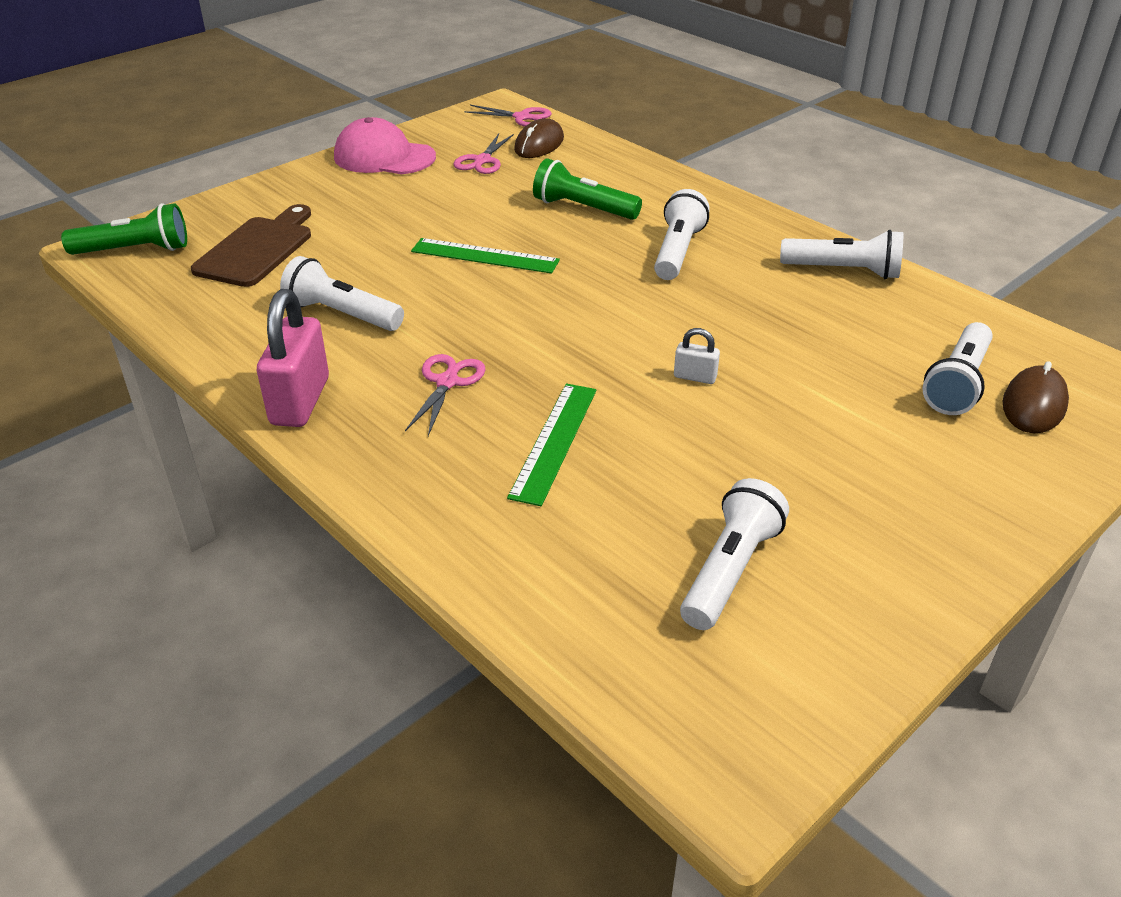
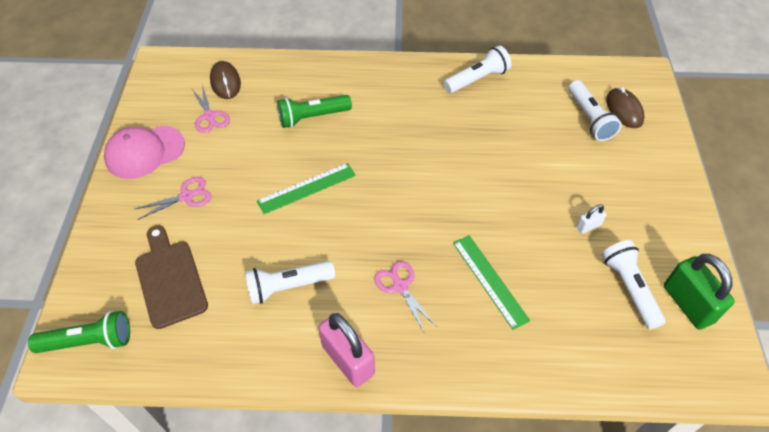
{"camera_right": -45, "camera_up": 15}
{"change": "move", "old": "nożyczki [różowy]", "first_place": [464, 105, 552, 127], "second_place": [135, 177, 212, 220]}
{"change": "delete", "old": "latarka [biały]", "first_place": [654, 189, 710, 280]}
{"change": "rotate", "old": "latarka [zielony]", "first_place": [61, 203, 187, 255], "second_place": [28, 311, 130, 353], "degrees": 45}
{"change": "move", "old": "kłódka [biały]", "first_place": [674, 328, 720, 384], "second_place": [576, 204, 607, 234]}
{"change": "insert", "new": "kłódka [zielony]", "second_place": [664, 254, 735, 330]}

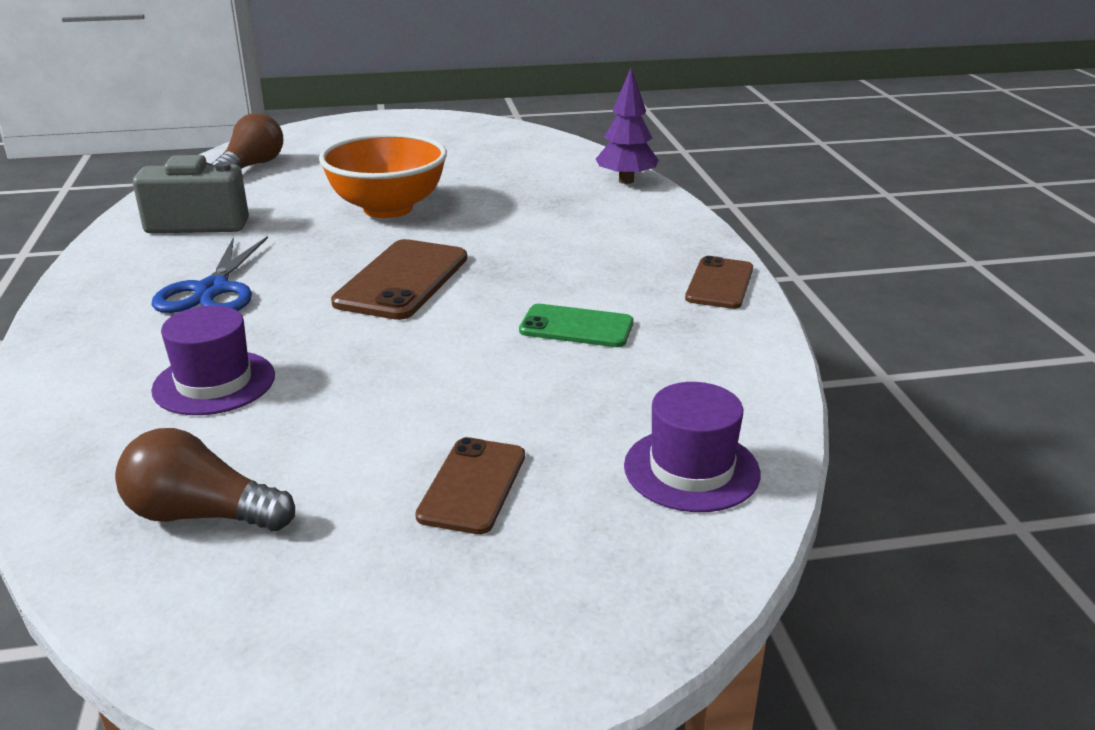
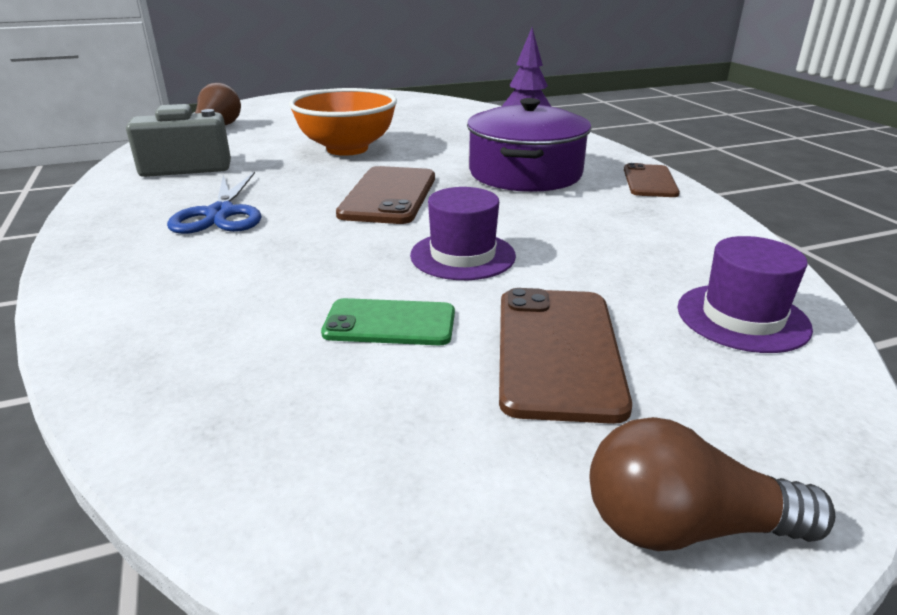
{"camera_right": -10, "camera_up": 0}
{"change": "move", "old": "telefon [zielony]", "first_place": [519, 304, 634, 347], "second_place": [321, 298, 455, 345]}
{"change": "move", "old": "kapelusz [fioletowy]", "first_place": [151, 306, 275, 415], "second_place": [410, 187, 516, 280]}
{"change": "move", "old": "żarówka [brązowy]", "first_place": [115, 428, 295, 531], "second_place": [590, 417, 836, 551]}
{"change": "resize", "old": "telefon [brązowy]", "first_place": [415, 437, 525, 534], "second_place": [499, 288, 632, 424], "factor": 1.55}
{"change": "insert", "new": "garnek [fioletowy]", "second_place": [467, 98, 591, 192]}

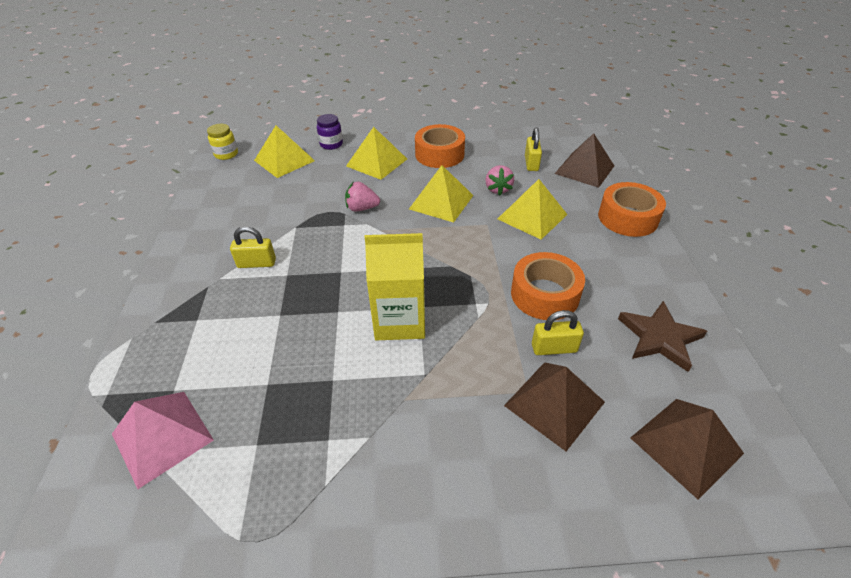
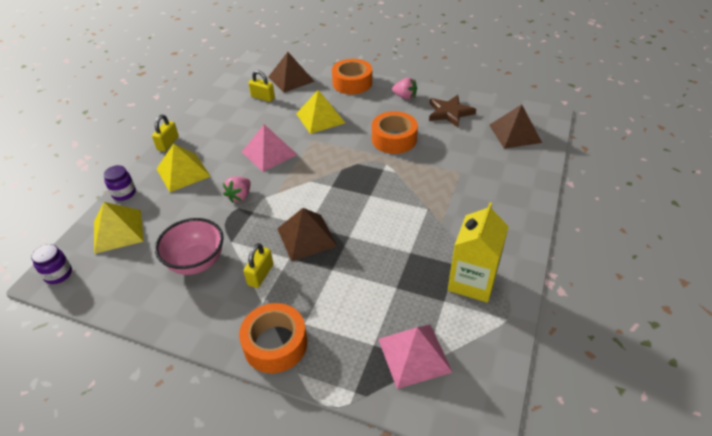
{"camera_right": -65, "camera_up": 0}
{"change": "recolor", "old": "słoik [żółty]", "new": "słoik [fioletowy]", "first_place": [207, 124, 238, 160], "second_place": [31, 244, 72, 284]}
{"change": "move", "old": "taśma klejąca [pomarańczowy]", "first_place": [415, 124, 465, 168], "second_place": [239, 303, 307, 373]}
{"change": "recolor", "old": "piramida [żółty]", "new": "piramida [różowy]", "first_place": [409, 165, 474, 223], "second_place": [242, 124, 298, 172]}
{"change": "move", "old": "truskawka [różowy]", "first_place": [485, 165, 514, 195], "second_place": [392, 78, 417, 100]}
{"change": "move", "old": "karton mleka [żółty]", "first_place": [365, 233, 425, 340], "second_place": [448, 202, 509, 303]}
{"change": "move", "old": "kłódka [żółty]", "first_place": [532, 310, 584, 355], "second_place": [152, 115, 179, 152]}
{"change": "move", "old": "piramida [brązowy]", "first_place": [504, 362, 605, 451], "second_place": [277, 208, 338, 261]}
{"change": "insert", "new": "miska [różowy]", "second_place": [155, 218, 224, 275]}

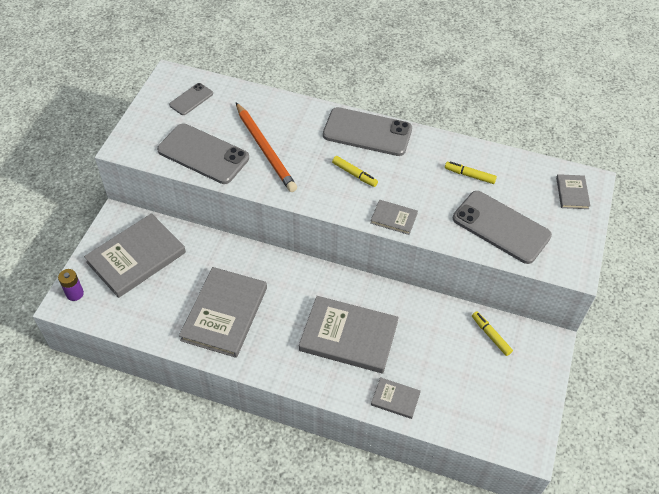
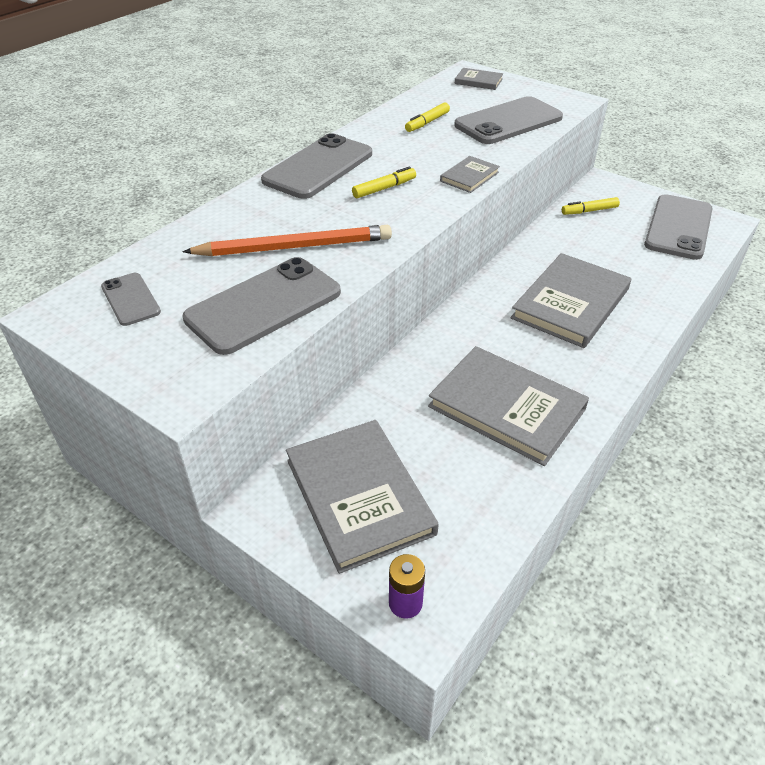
{"camera_right": -70, "camera_up": -10}
{"change": "delete", "old": "książka [szary]", "first_place": [371, 377, 421, 419]}
{"change": "insert", "new": "telefon [szary]", "second_place": [644, 194, 713, 260]}

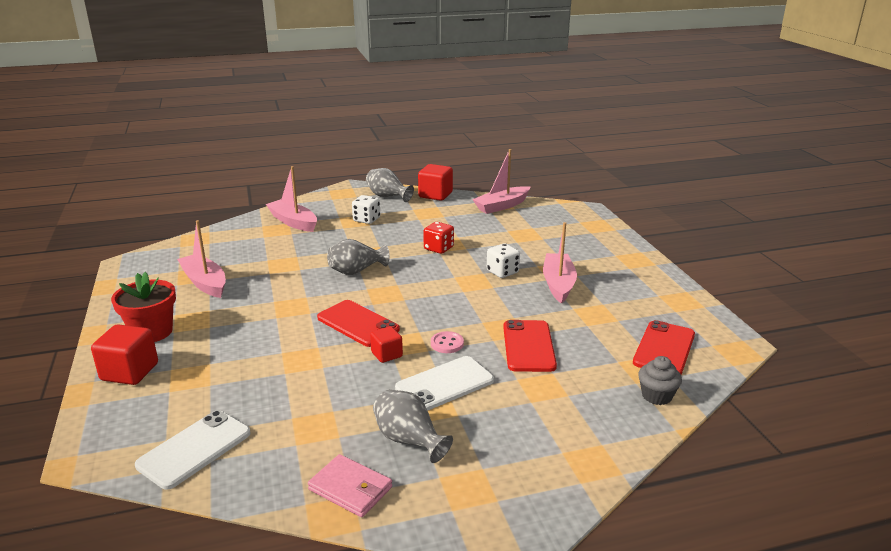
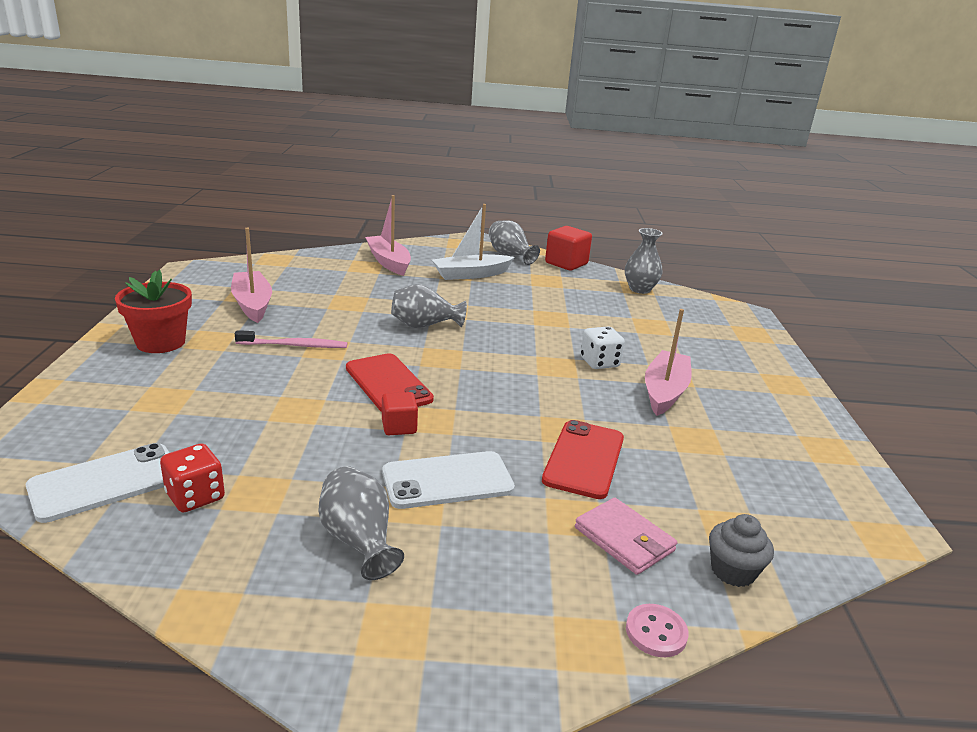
{"camera_right": 15, "camera_up": 0}
{"change": "replace", "old": "łódka [różowy]", "new": "wazon [szary]", "first_place": [472, 149, 530, 214], "second_place": [625, 228, 663, 294]}
{"change": "replace", "old": "kostka do gry [biały]", "new": "łódka [biały]", "first_place": [352, 195, 380, 224], "second_place": [432, 204, 515, 280]}
{"change": "move", "old": "kostka do gry [czerwony]", "first_place": [423, 222, 454, 254], "second_place": [160, 443, 225, 512]}
{"change": "delete", "old": "telefon [czerwony]", "first_place": [633, 320, 695, 374]}
{"change": "delete", "old": "sześcian [czerwony]", "first_place": [91, 324, 158, 385]}
{"change": "move", "old": "guzik [różowy]", "first_place": [431, 331, 464, 353], "second_place": [626, 604, 689, 657]}
{"change": "move", "old": "portfel [różowy]", "first_place": [308, 454, 392, 517], "second_place": [575, 498, 677, 575]}
{"change": "insert", "new": "szczoteczka do zębów [różowy]", "second_place": [235, 330, 347, 348]}

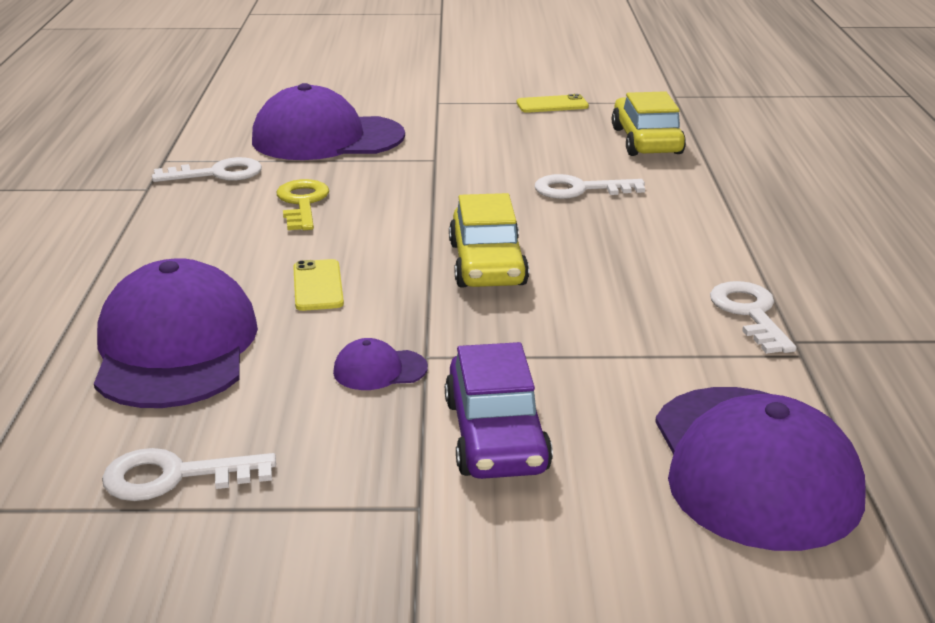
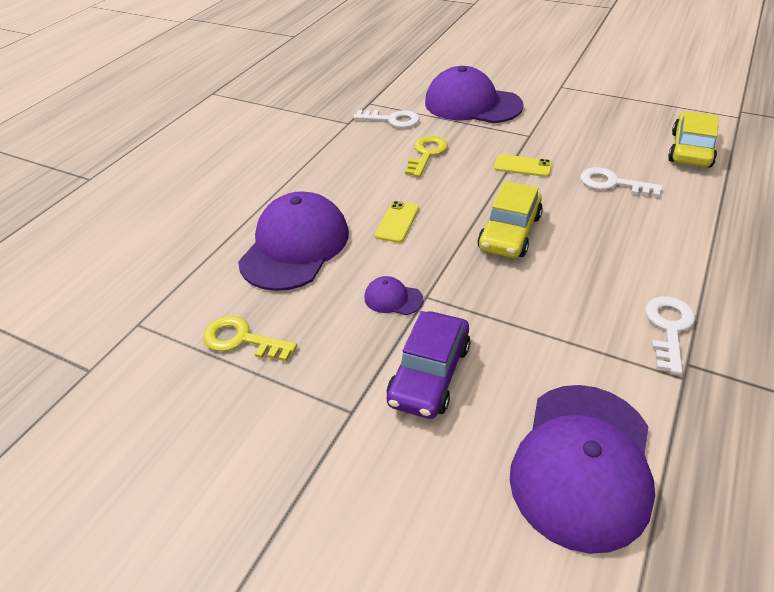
{"camera_right": 30, "camera_up": 15}
{"change": "move", "old": "telefon [żółty]", "first_place": [517, 94, 589, 113], "second_place": [494, 154, 552, 177]}
{"change": "recolor", "old": "klucz [biały]", "new": "klucz [żółty]", "first_place": [102, 448, 276, 501], "second_place": [203, 316, 297, 361]}

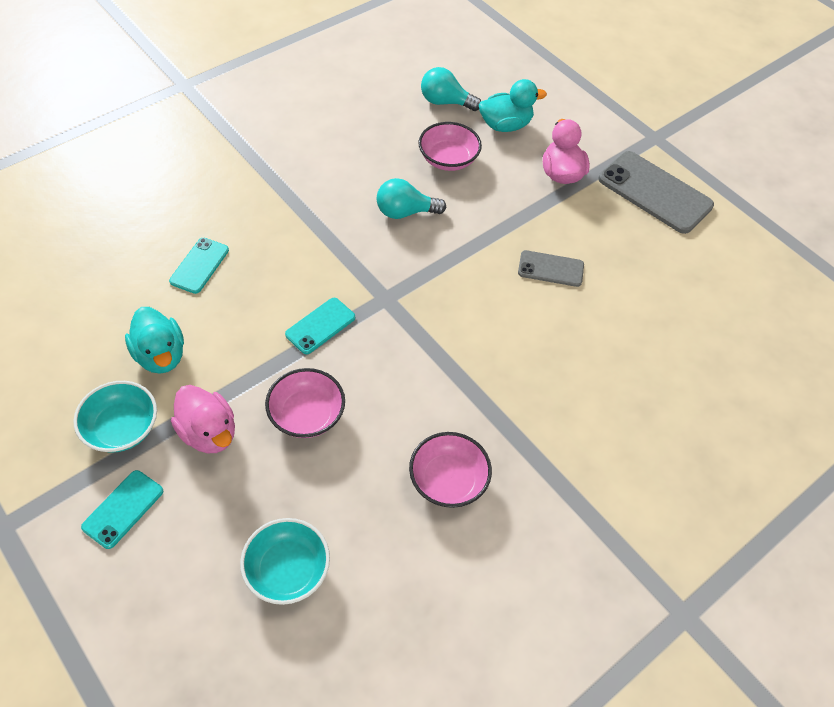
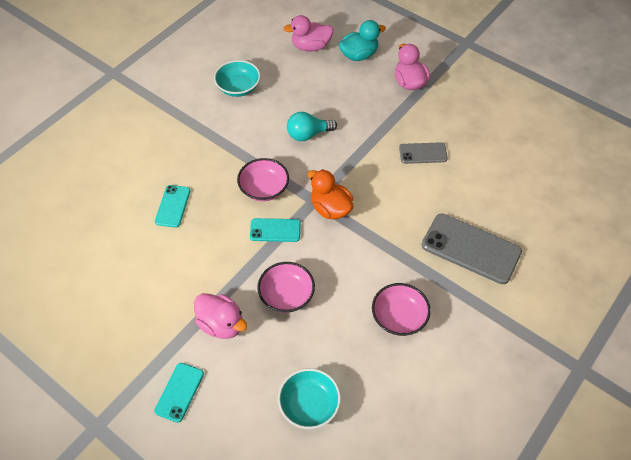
{"camera_right": -10, "camera_up": 0}
{"change": "replace", "old": "żarówka [turkusowy]", "new": "kaczka [różowy]", "first_place": [421, 67, 481, 111], "second_place": [283, 15, 334, 51]}
{"change": "move", "old": "miska [różowy]", "first_place": [418, 122, 482, 171], "second_place": [237, 158, 289, 201]}
{"change": "move", "old": "telefon [szary]", "first_place": [598, 151, 714, 234], "second_place": [422, 214, 522, 284]}
{"change": "rotate", "old": "telefon [turkusowy]", "first_place": [285, 298, 355, 354], "second_place": [250, 218, 301, 242], "degrees": 60}
{"change": "delete", "old": "kaczka [turkusowy]", "first_place": [125, 307, 184, 374]}
{"change": "move", "old": "miska [turkusowy]", "first_place": [74, 381, 157, 453], "second_place": [214, 60, 261, 97]}
{"change": "insert", "new": "kaczka [pomarańczowy]", "second_place": [307, 169, 353, 219]}

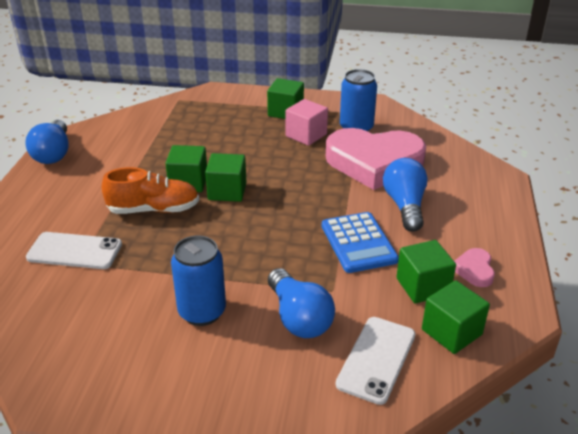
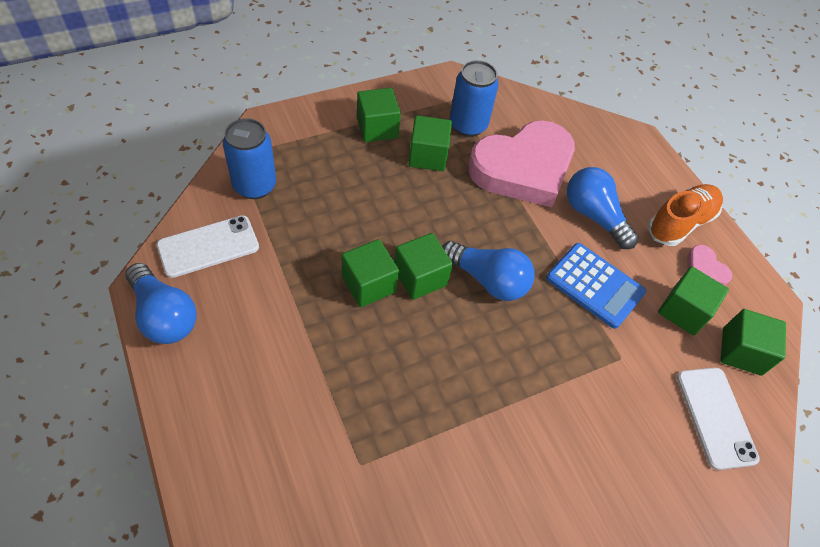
{"camera_right": -40, "camera_up": 20}
{"change": "recolor", "old": "sześcian [różowy]", "new": "sześcian [zielony]", "first_place": [285, 99, 328, 146], "second_place": [408, 115, 452, 171]}
{"change": "move", "old": "but [pomarańczowy]", "first_place": [102, 167, 199, 214], "second_place": [648, 184, 723, 246]}
{"change": "move", "old": "telefon [biały]", "first_place": [26, 232, 122, 269], "second_place": [157, 215, 259, 278]}
{"change": "move", "old": "puszka [niebieski]", "first_place": [171, 236, 226, 326], "second_place": [223, 118, 276, 199]}
{"change": "move", "old": "żarówka [niebieski]", "first_place": [268, 268, 335, 338], "second_place": [442, 241, 535, 301]}

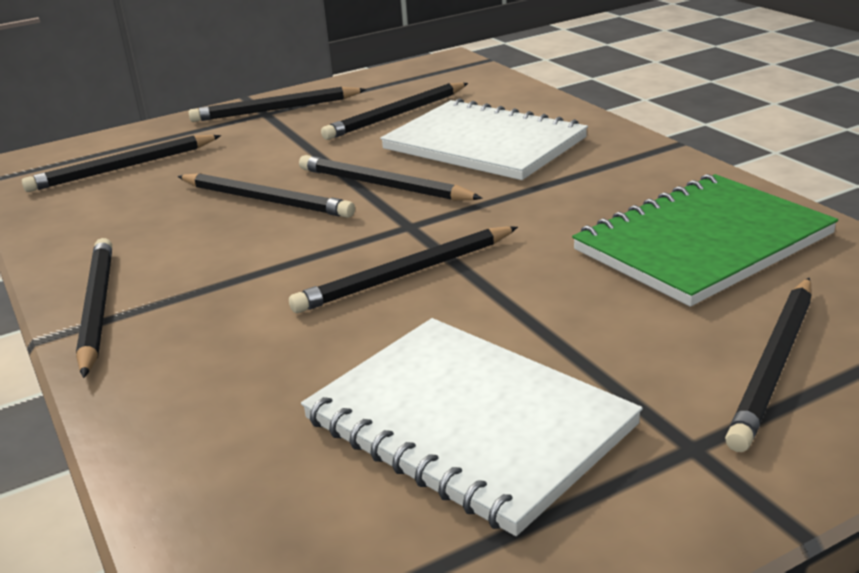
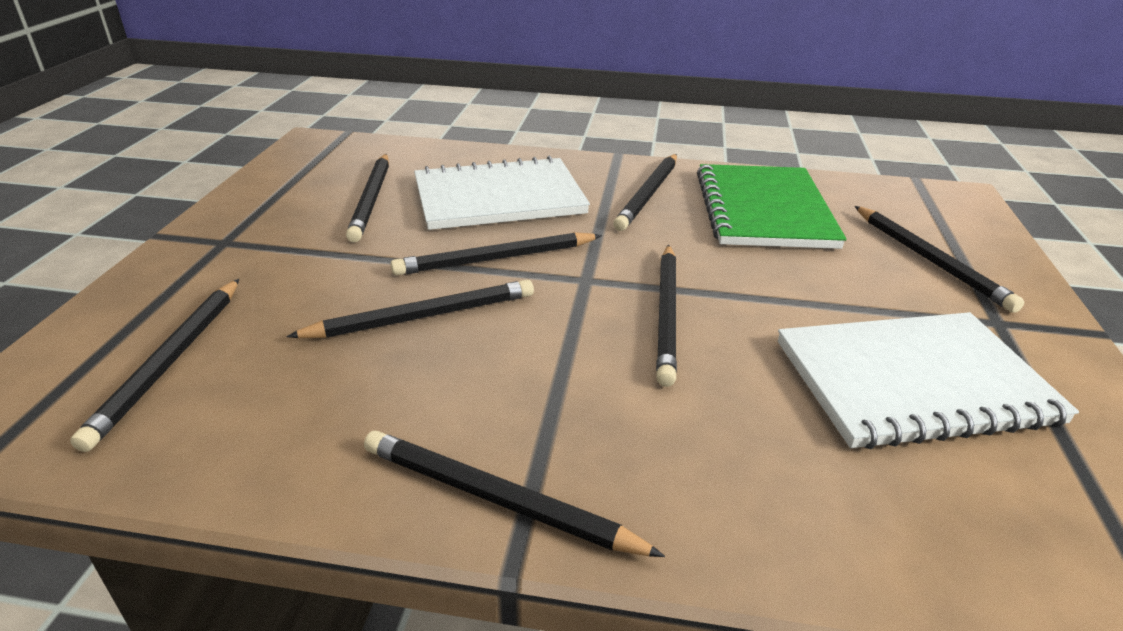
{"camera_right": -55, "camera_up": 5}
{"change": "move", "old": "ołówek [czarny]", "first_place": [188, 87, 367, 122], "second_place": [613, 154, 677, 231]}

